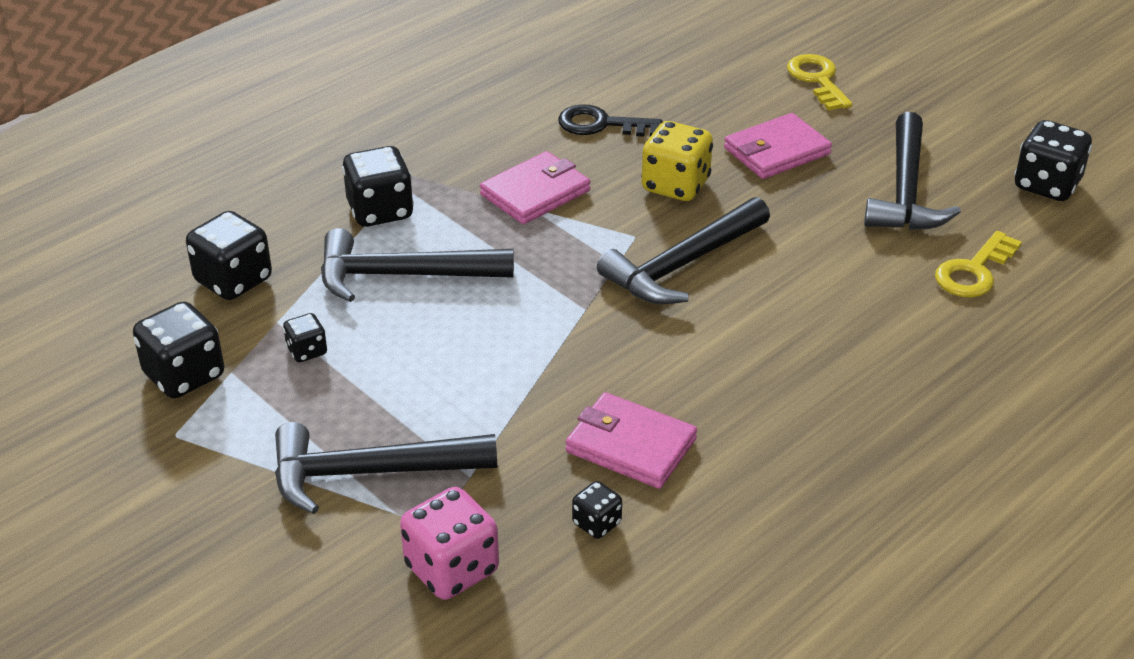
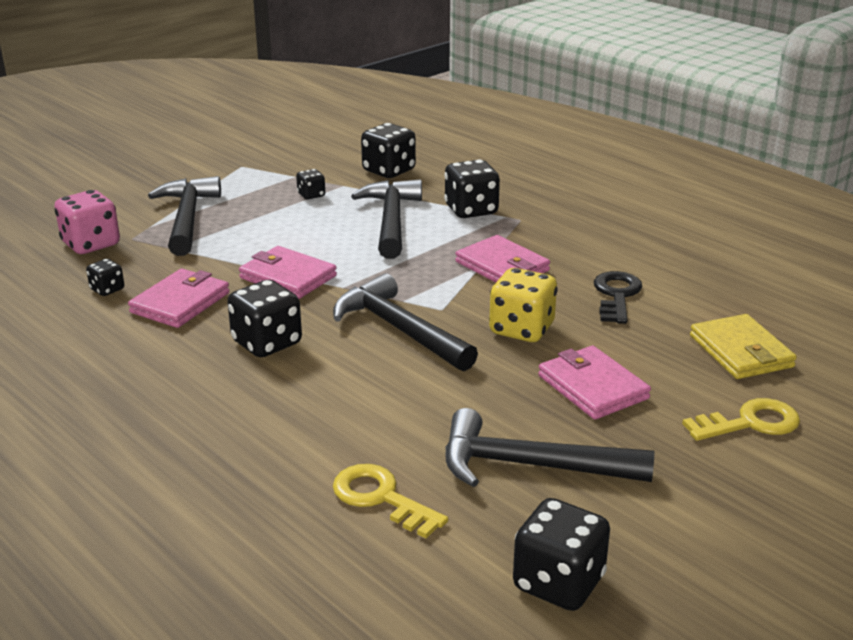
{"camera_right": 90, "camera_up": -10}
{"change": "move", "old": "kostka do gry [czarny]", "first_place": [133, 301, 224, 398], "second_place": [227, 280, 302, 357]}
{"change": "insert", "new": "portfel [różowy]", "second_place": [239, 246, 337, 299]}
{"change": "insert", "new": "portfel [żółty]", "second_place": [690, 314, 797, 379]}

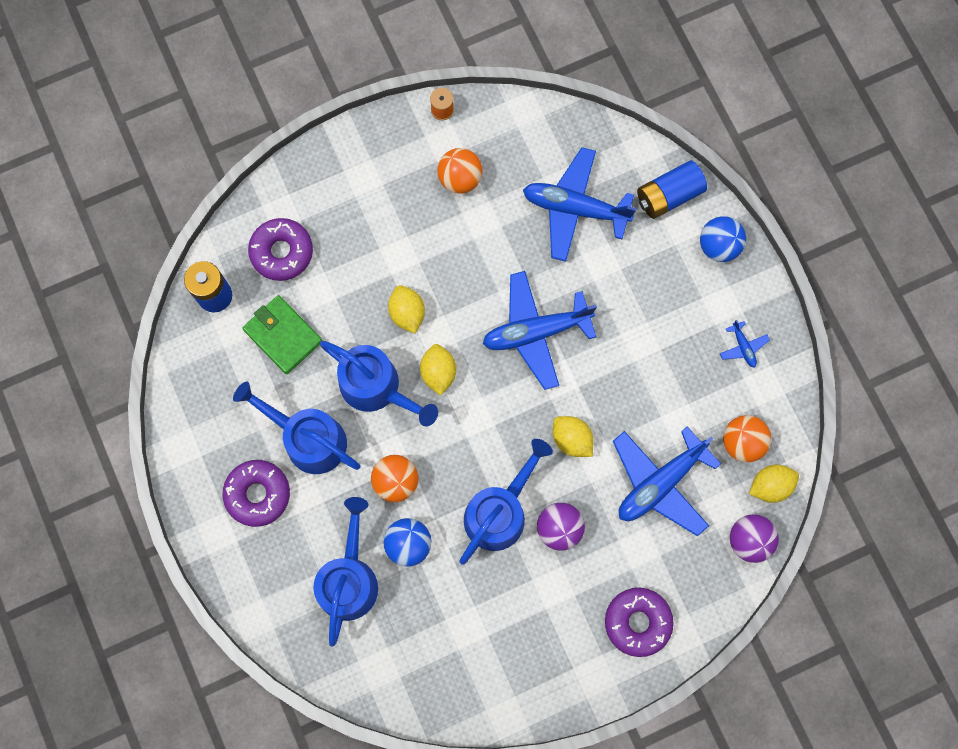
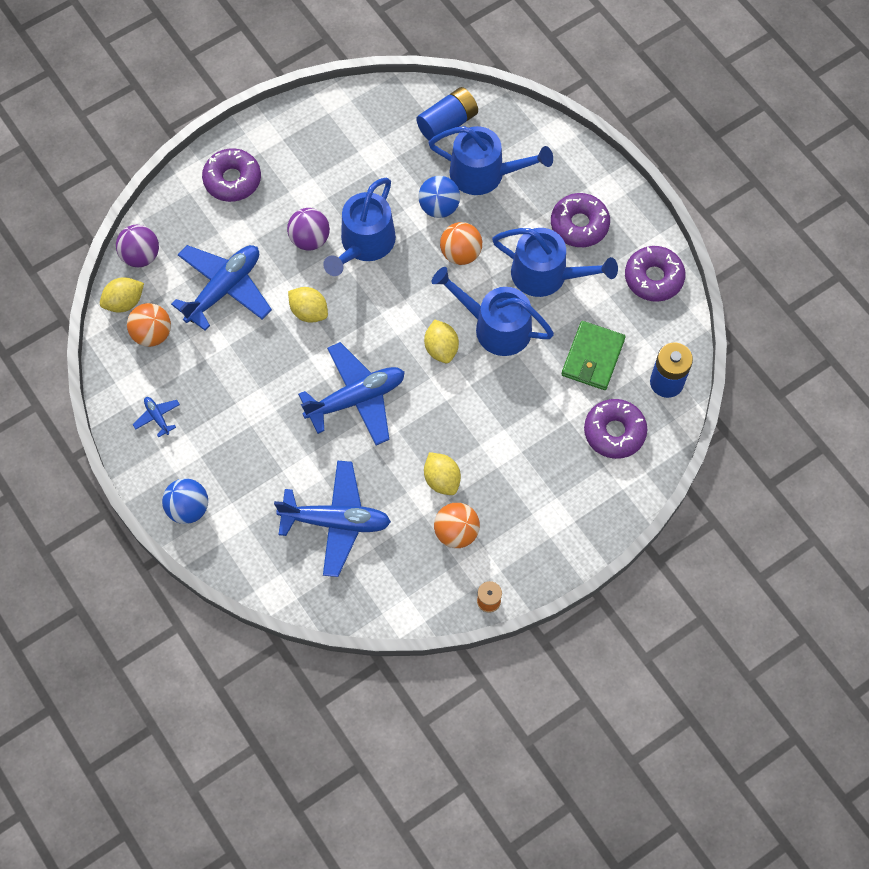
{"camera_right": 170, "camera_up": -10}
{"change": "move", "old": "bateria [niebieski]", "first_place": [637, 160, 707, 219], "second_place": [416, 87, 478, 142]}
{"change": "move", "old": "cytryna [żółty]", "first_place": [388, 285, 425, 333], "second_place": [424, 452, 461, 495]}
{"change": "rotate", "old": "portfel [zielony]", "first_place": [242, 295, 322, 374], "second_place": [561, 321, 626, 390], "degrees": 75}
{"change": "rotate", "old": "konewka [niebieski]", "first_place": [313, 497, 378, 647], "second_place": [428, 126, 553, 195], "degrees": -75}
{"change": "insert", "new": "donut [fioletowy]", "second_place": [625, 246, 685, 302]}

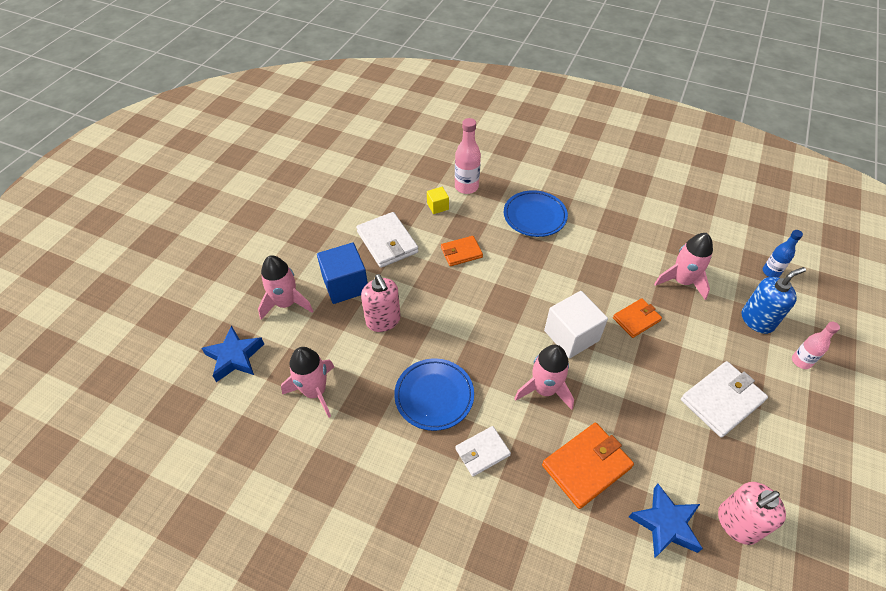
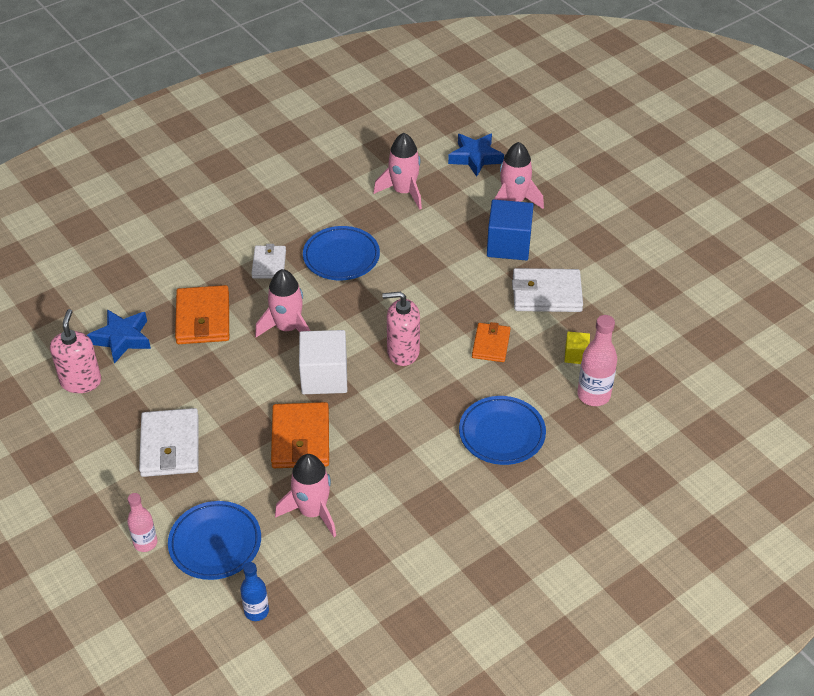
{"camera_right": 120, "camera_up": -5}
{"change": "replace", "old": "dozownik mydła [niebieski]", "new": "talerz [niebieski]", "first_place": [742, 267, 806, 334], "second_place": [168, 501, 261, 580]}
{"change": "move", "old": "dozownik mydła [różowy]", "first_place": [361, 274, 401, 332], "second_place": [382, 292, 420, 366]}
{"change": "resize", "old": "portfel [pomarańczowy]", "first_place": [613, 298, 662, 338], "second_place": [271, 402, 329, 468], "factor": 1.6}

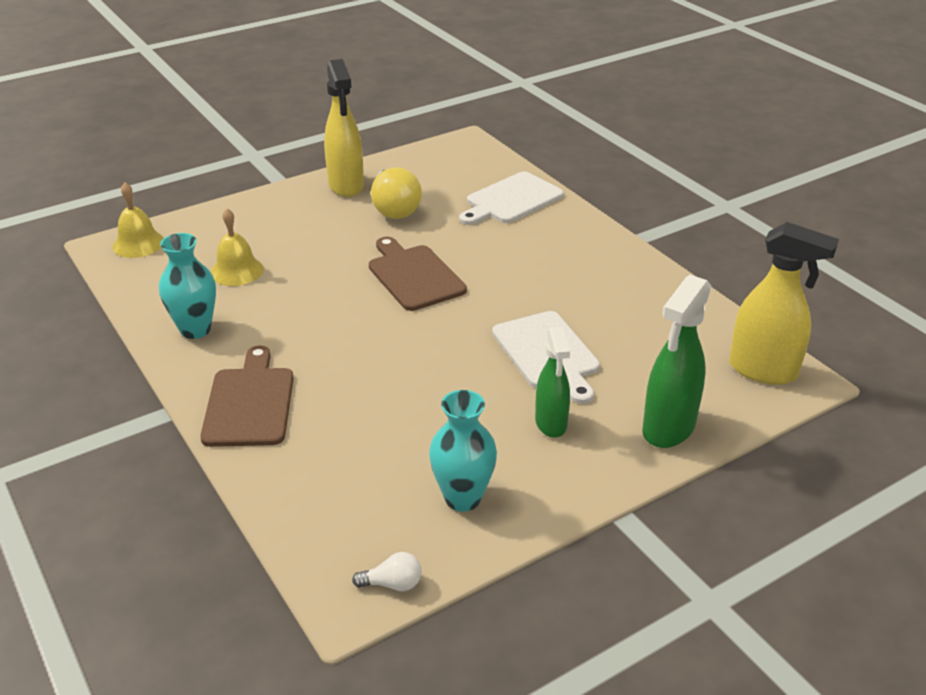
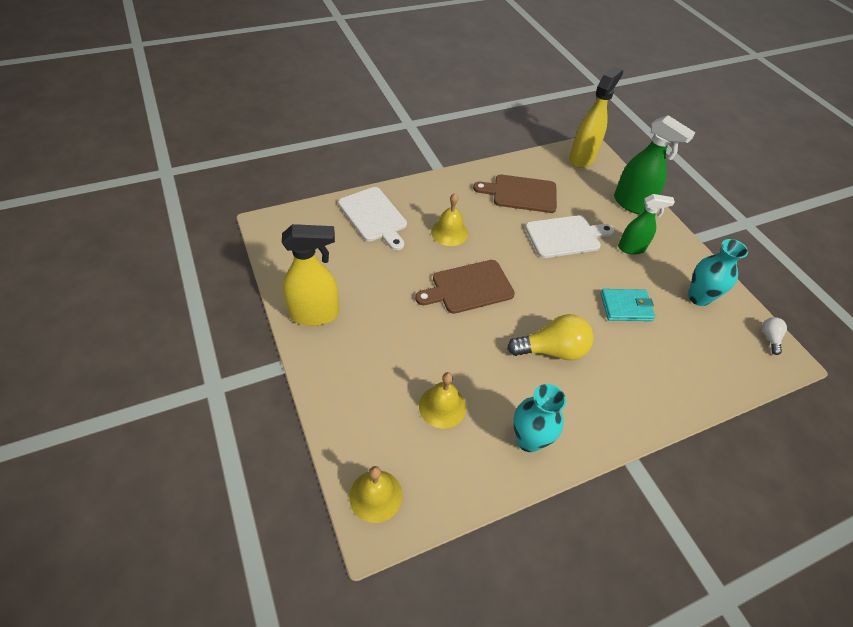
{"camera_right": -85, "camera_up": 15}
{"change": "move", "old": "żarówka [żółty]", "first_place": [371, 168, 422, 219], "second_place": [507, 314, 594, 360]}
{"change": "move", "old": "deska do krojenia [brązowy]", "first_place": [200, 345, 294, 447], "second_place": [473, 175, 557, 213]}
{"change": "insert", "new": "dzwonek [żółty]", "second_place": [431, 193, 468, 246]}
{"change": "insert", "new": "portfel [turkusowy]", "second_place": [601, 289, 655, 321]}

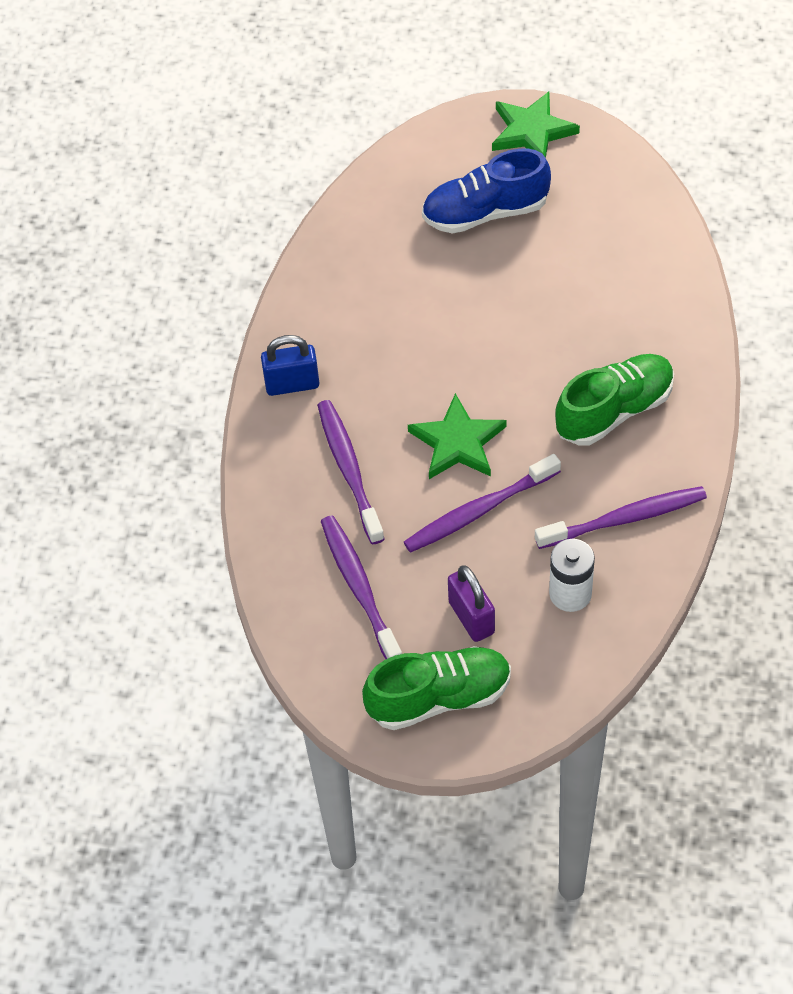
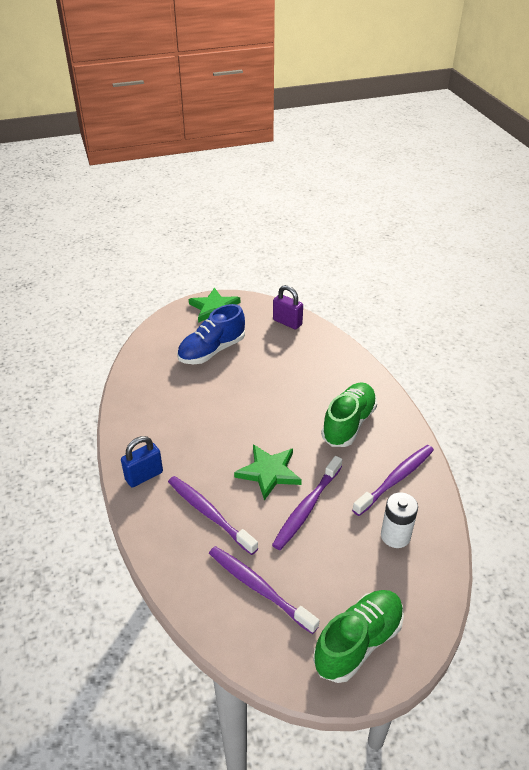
{"camera_right": -30, "camera_up": -15}
{"change": "move", "old": "kłódka [fioletowy]", "first_place": [448, 565, 495, 642], "second_place": [273, 285, 303, 329]}

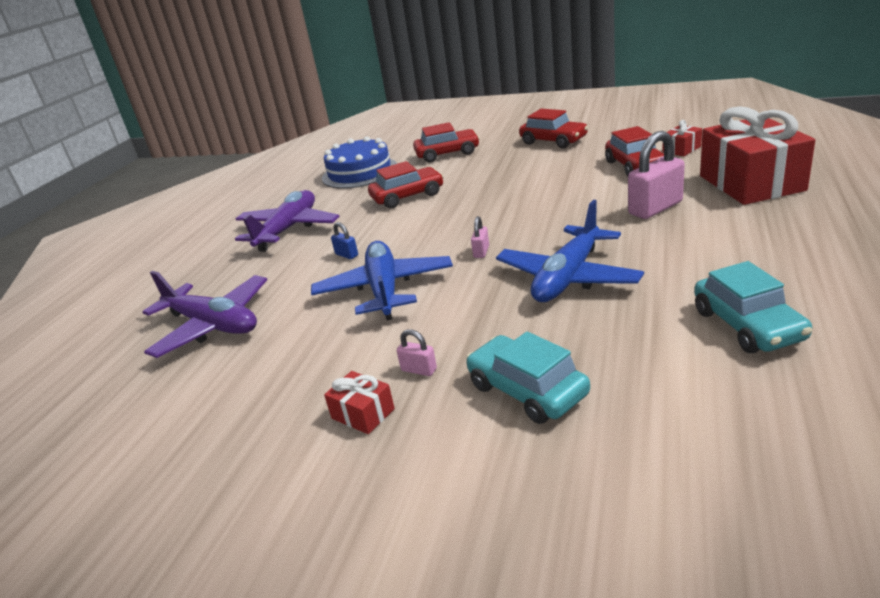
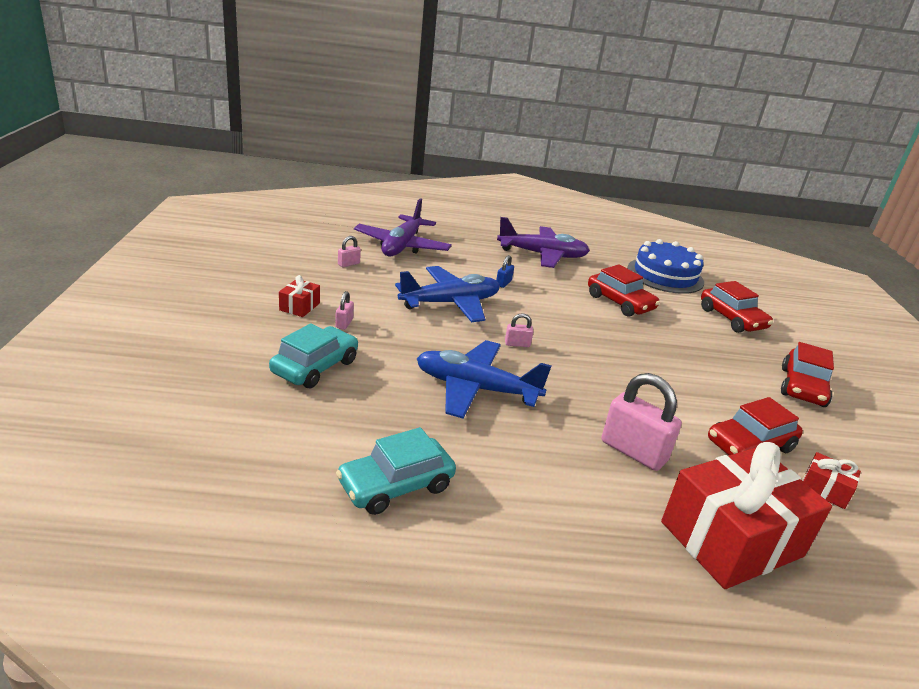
{"camera_right": 65, "camera_up": 0}
{"change": "insert", "new": "kłódka [różowy]", "second_place": [338, 236, 361, 267]}

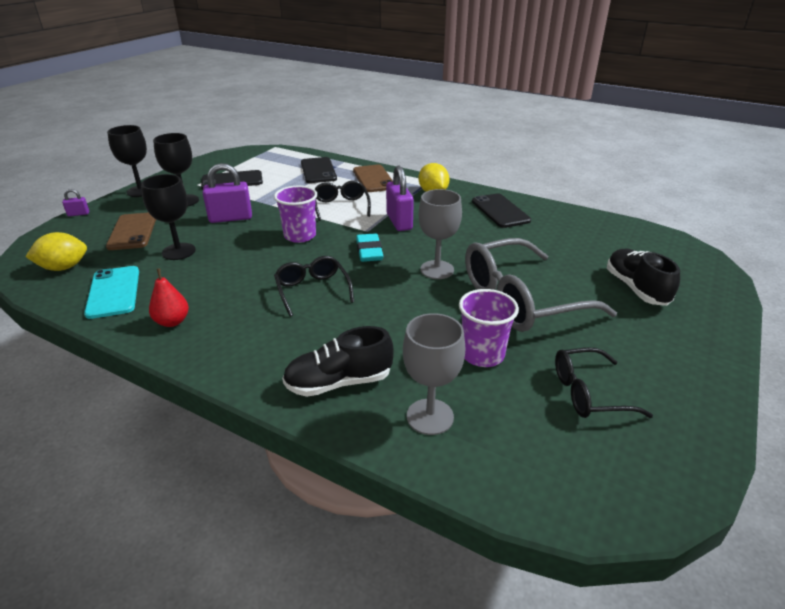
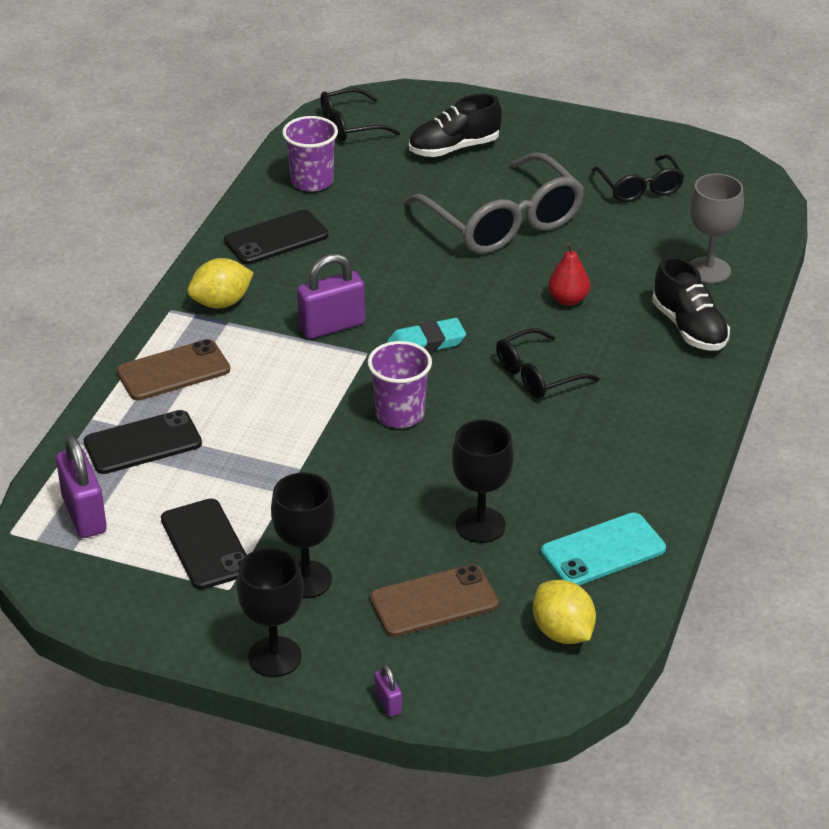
{"camera_right": -100, "camera_up": 5}
{"change": "move", "old": "kłódka [fioletowy]", "first_place": [203, 163, 252, 223], "second_place": [56, 435, 107, 538]}
{"change": "move", "old": "okulary [czarny]", "first_place": [315, 180, 371, 221], "second_place": [321, 88, 400, 142]}
{"change": "delete", "old": "kielich [szary]", "first_place": [419, 189, 462, 279]}
{"change": "move", "old": "gruszka [czerwony]", "first_place": [149, 268, 189, 327], "second_place": [548, 243, 590, 306]}
{"change": "move", "old": "szklanka [fioletowy]", "first_place": [459, 289, 519, 367], "second_place": [282, 116, 338, 192]}

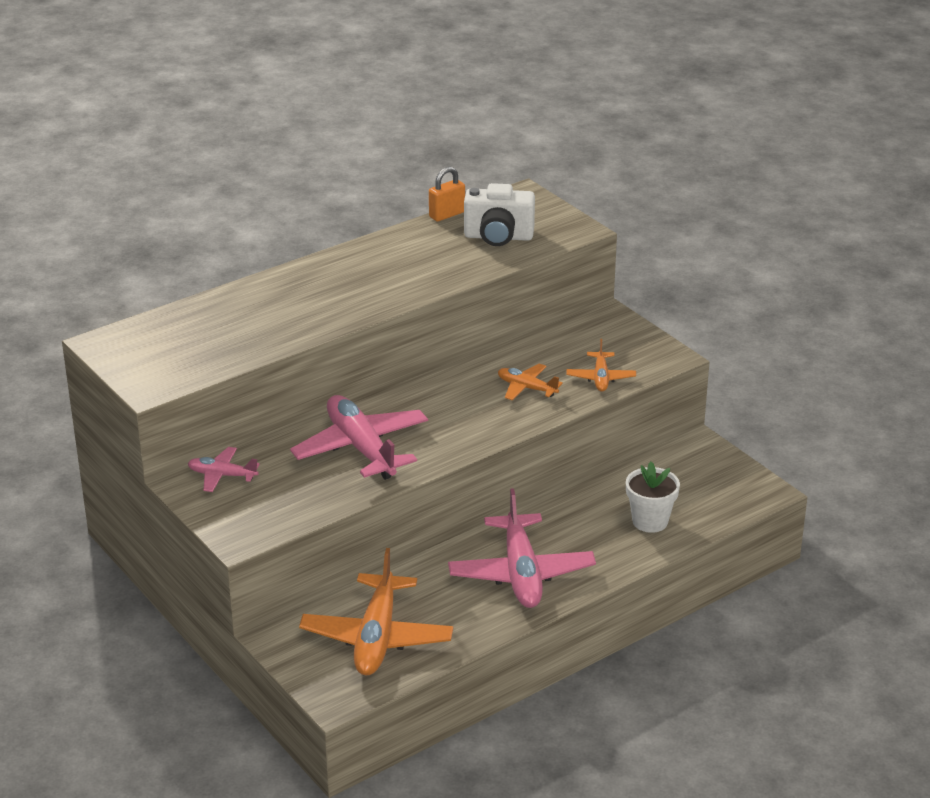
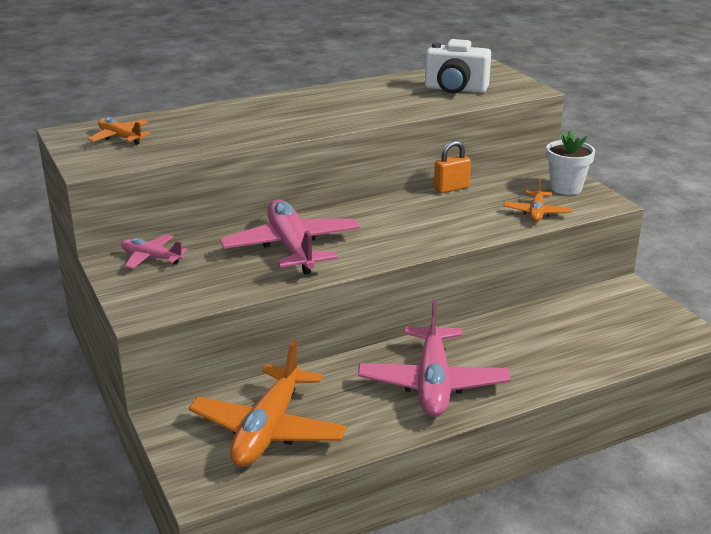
{"camera_right": 10, "camera_up": -5}
{"change": "move", "old": "kłódka [pomarańczowy]", "first_place": [429, 167, 465, 221], "second_place": [434, 140, 471, 193]}
{"change": "move", "old": "samolot [pomarańczowy]", "first_place": [498, 364, 563, 400], "second_place": [88, 117, 151, 145]}
{"change": "move", "old": "doniczka [biały]", "first_place": [626, 462, 680, 533], "second_place": [546, 130, 595, 195]}

